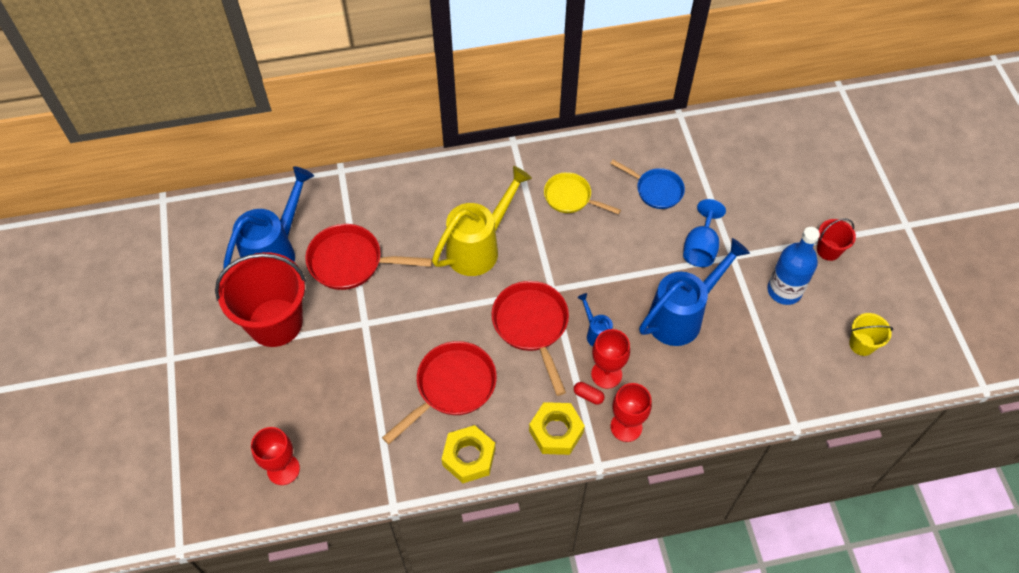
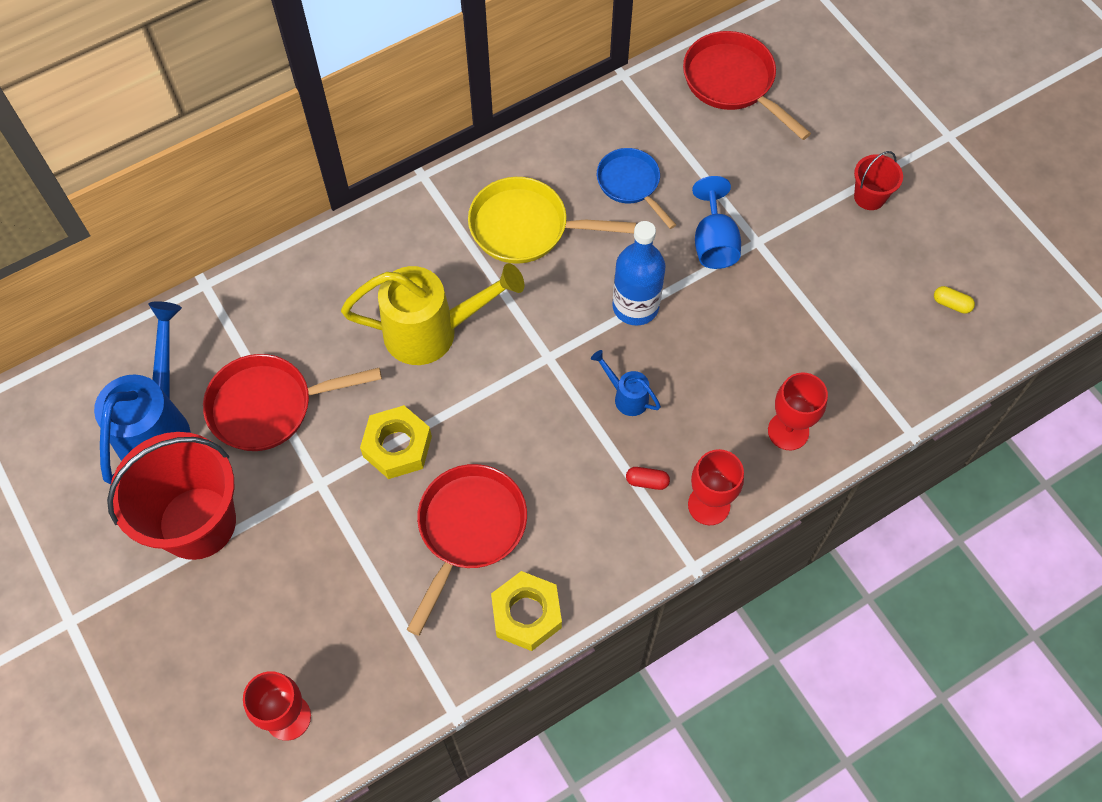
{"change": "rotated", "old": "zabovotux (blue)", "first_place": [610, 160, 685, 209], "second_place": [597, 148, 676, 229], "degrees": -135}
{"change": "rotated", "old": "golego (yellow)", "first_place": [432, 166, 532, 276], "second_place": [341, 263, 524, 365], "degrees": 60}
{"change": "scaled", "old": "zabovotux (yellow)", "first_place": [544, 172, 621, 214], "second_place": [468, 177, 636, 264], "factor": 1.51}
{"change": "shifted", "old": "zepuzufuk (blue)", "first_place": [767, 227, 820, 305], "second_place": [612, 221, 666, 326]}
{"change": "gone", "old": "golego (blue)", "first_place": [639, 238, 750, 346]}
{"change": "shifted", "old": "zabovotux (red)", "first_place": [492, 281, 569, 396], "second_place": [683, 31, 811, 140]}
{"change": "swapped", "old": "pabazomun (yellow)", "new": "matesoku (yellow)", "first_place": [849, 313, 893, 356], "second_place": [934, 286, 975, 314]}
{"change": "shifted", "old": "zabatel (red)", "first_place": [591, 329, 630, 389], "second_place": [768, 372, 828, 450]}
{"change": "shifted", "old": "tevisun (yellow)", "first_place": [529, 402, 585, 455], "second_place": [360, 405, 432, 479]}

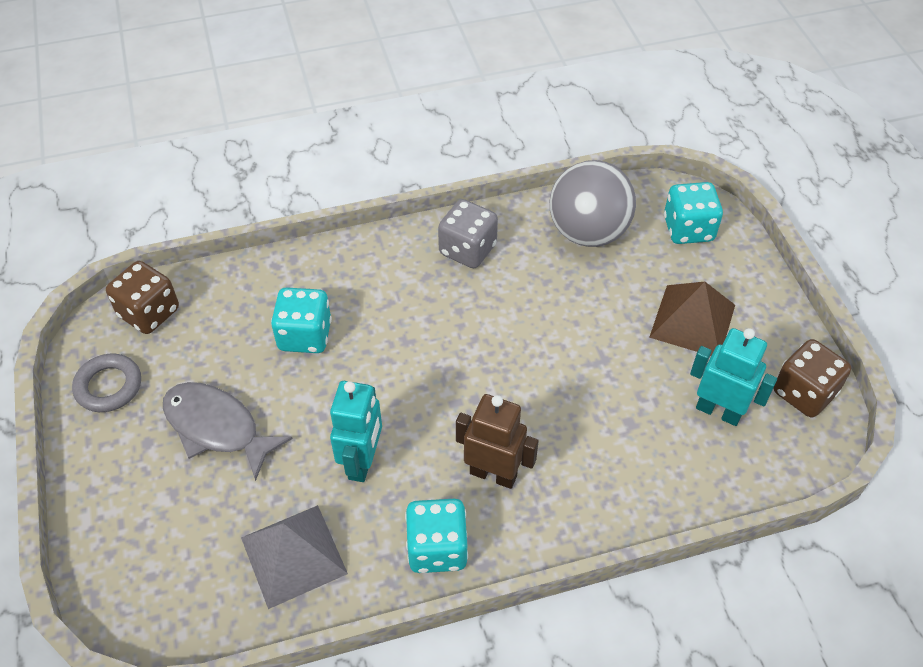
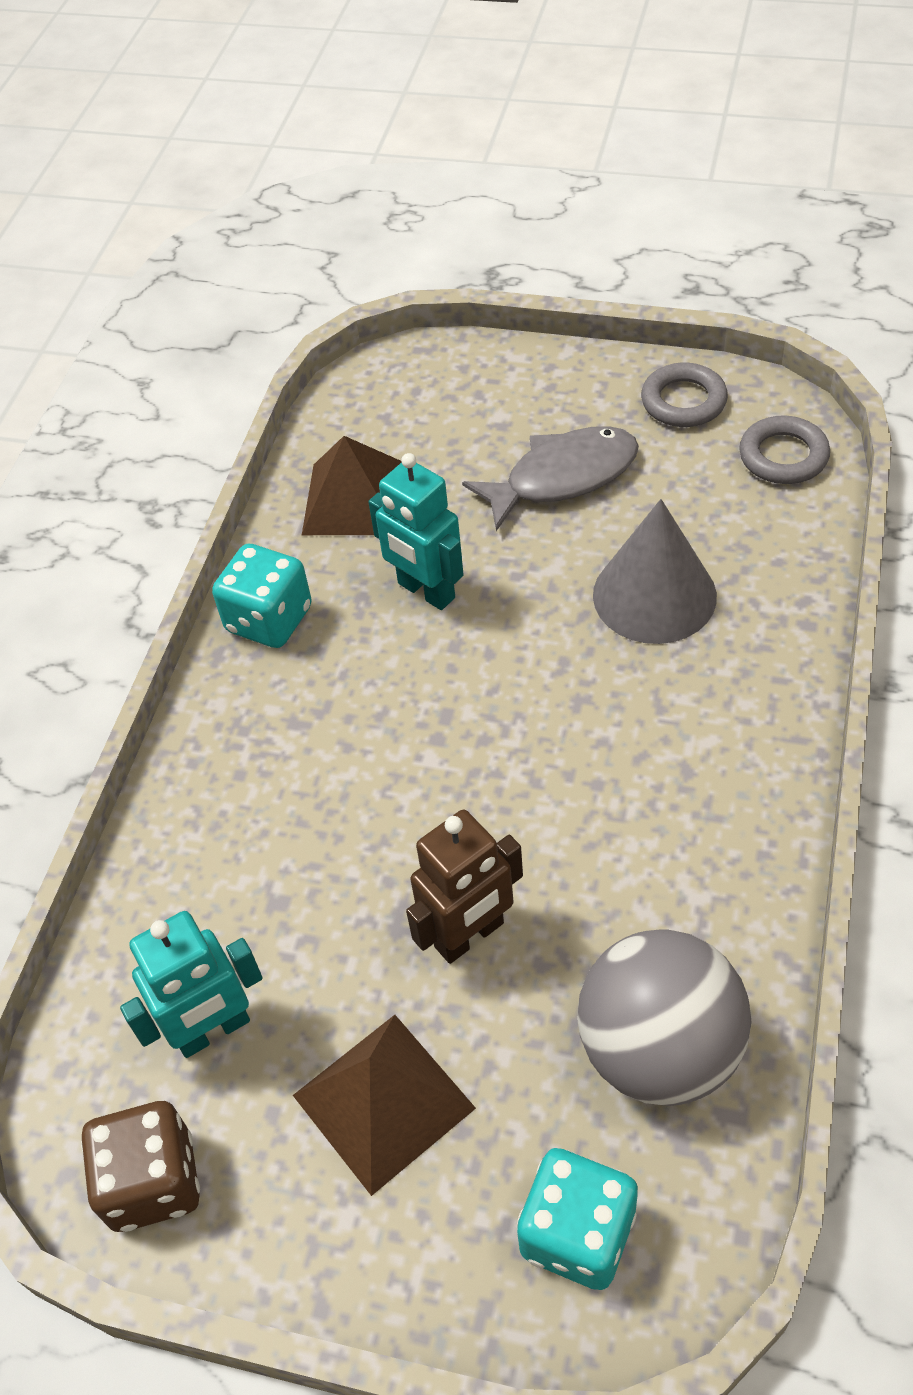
{"change": "gone", "old": "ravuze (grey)", "first_place": [438, 199, 498, 268]}
{"change": "swapped", "old": "ravuze (brown)", "new": "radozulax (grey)", "first_place": [106, 261, 179, 334], "second_place": [739, 415, 830, 484]}
{"change": "swapped", "old": "ravuze (turquoise)", "new": "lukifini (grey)", "first_place": [271, 287, 332, 353], "second_place": [593, 499, 717, 644]}
{"change": "shifted", "old": "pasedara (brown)", "first_place": [456, 394, 539, 489], "second_place": [406, 810, 523, 964]}
{"change": "repainted", "old": "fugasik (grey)", "new": "fugasik (brown)", "first_place": [241, 505, 348, 609], "second_place": [302, 436, 401, 535]}

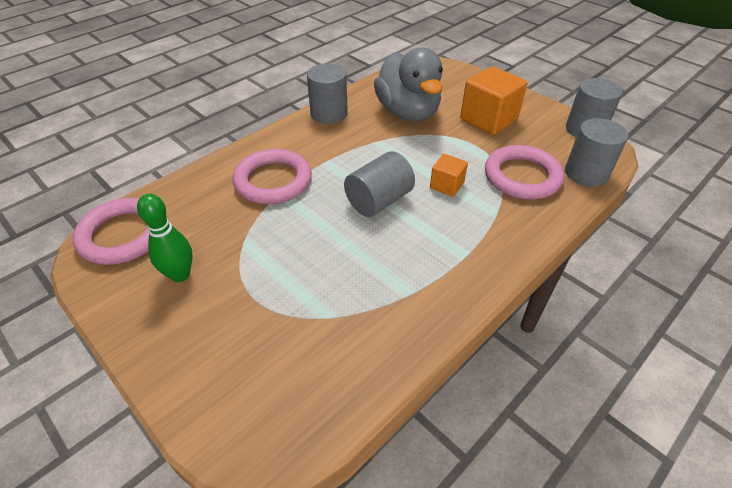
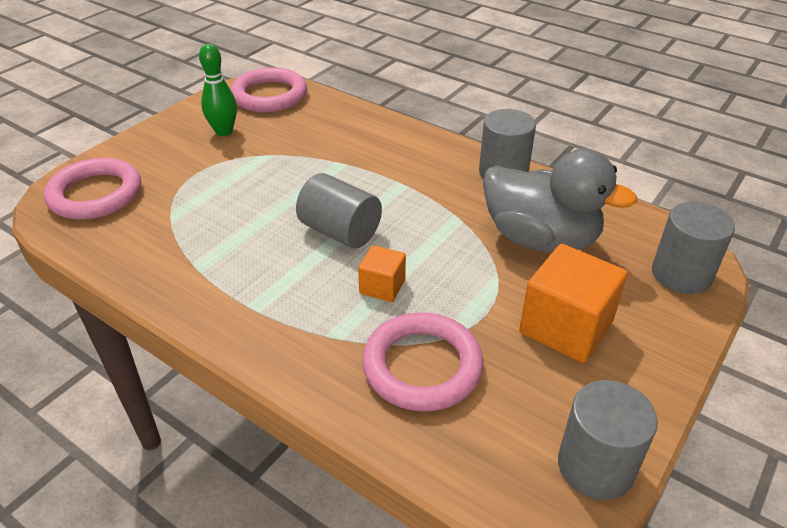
{"change": "rotated", "old": "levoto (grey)", "first_place": [374, 48, 443, 121], "second_place": [483, 149, 638, 253], "degrees": -120}
{"change": "shifted", "old": "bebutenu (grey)", "first_place": [565, 118, 628, 187], "second_place": [652, 202, 735, 294]}
{"change": "shifted", "old": "radozulax (pink)", "first_place": [233, 149, 312, 204], "second_place": [44, 158, 141, 220]}

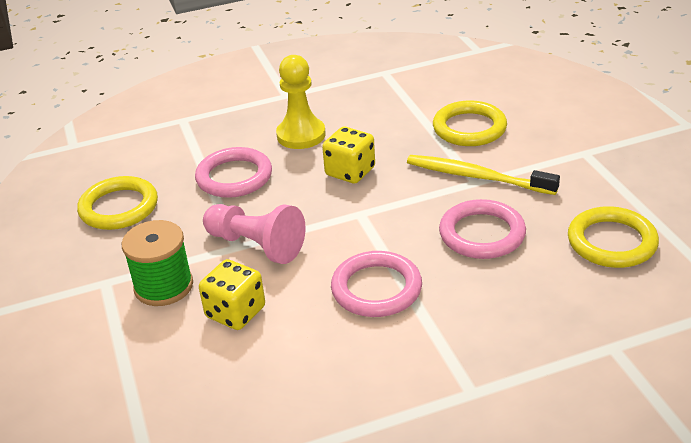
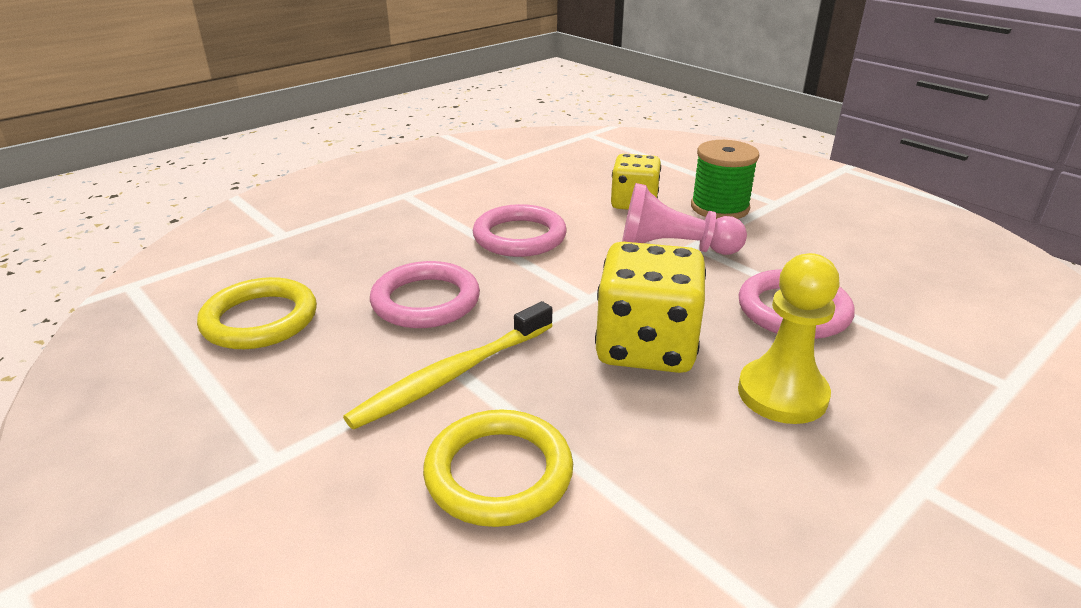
{"change": "scaled", "old": "ravuze (yellow)", "first_place": [322, 127, 375, 184], "second_place": [595, 242, 706, 373], "factor": 1.55}
{"change": "rotated", "old": "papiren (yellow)", "first_place": [407, 155, 560, 195], "second_place": [343, 301, 553, 430], "degrees": 135}
{"change": "gone", "old": "radozulax (yellow)", "first_place": [77, 176, 158, 230]}

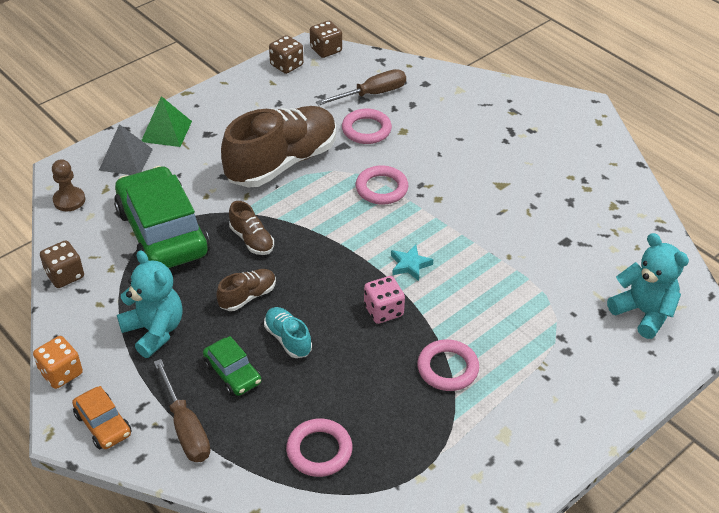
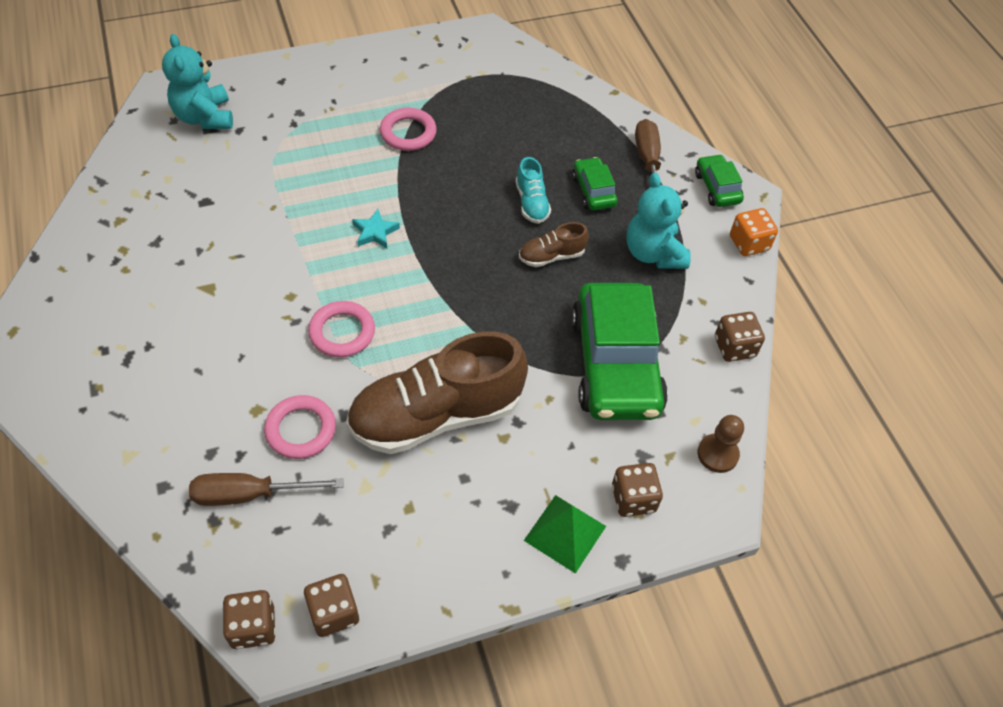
{"change": "swapped", "old": "fugasik (grey)", "new": "ravuze (brown)", "first_place": [99, 124, 153, 175], "second_place": [612, 463, 663, 517]}
{"change": "gone", "old": "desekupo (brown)", "first_place": [229, 201, 274, 255]}
{"change": "gone", "old": "ravuze (pink)", "first_place": [364, 276, 405, 324]}
{"change": "repainted", "old": "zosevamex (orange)", "new": "zosevamex (green)", "first_place": [72, 386, 131, 449], "second_place": [695, 154, 744, 207]}
{"change": "gone", "old": "radozulax (pink)", "first_place": [286, 419, 353, 477]}

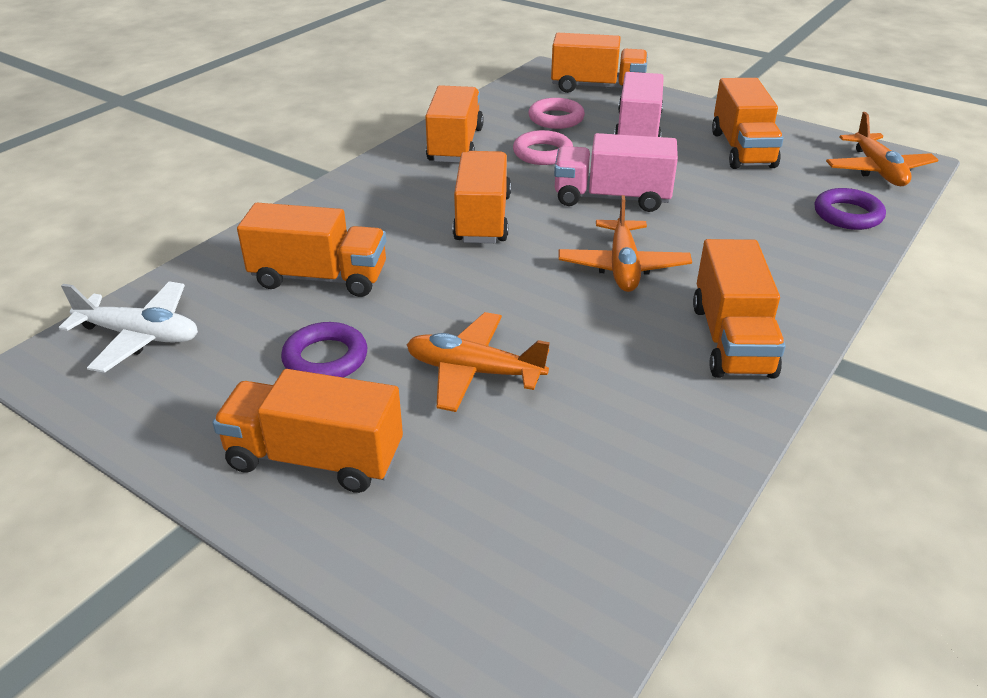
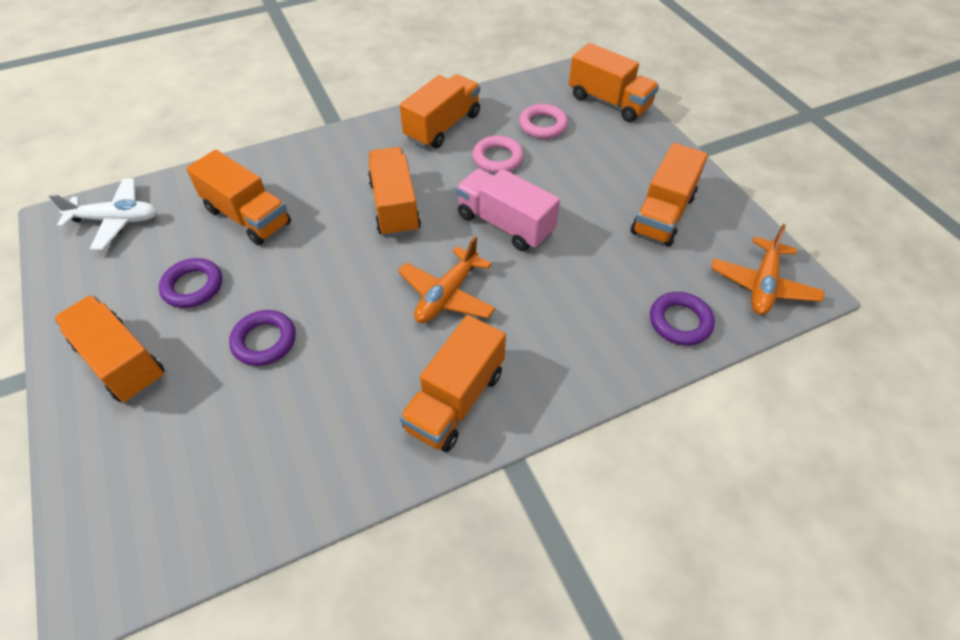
{"change": "gone", "old": "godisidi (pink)", "first_place": [614, 72, 664, 137]}
{"change": "rotated", "old": "godisidi (orange)", "first_place": [453, 151, 511, 243], "second_place": [368, 147, 421, 238], "degrees": -45}
{"change": "rotated", "old": "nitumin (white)", "first_place": [59, 282, 198, 373], "second_place": [49, 179, 157, 250], "degrees": -45}
{"change": "swapped", "old": "nitumin (orange)", "new": "radozulax (purple)", "first_place": [406, 312, 550, 412], "second_place": [229, 310, 296, 366]}

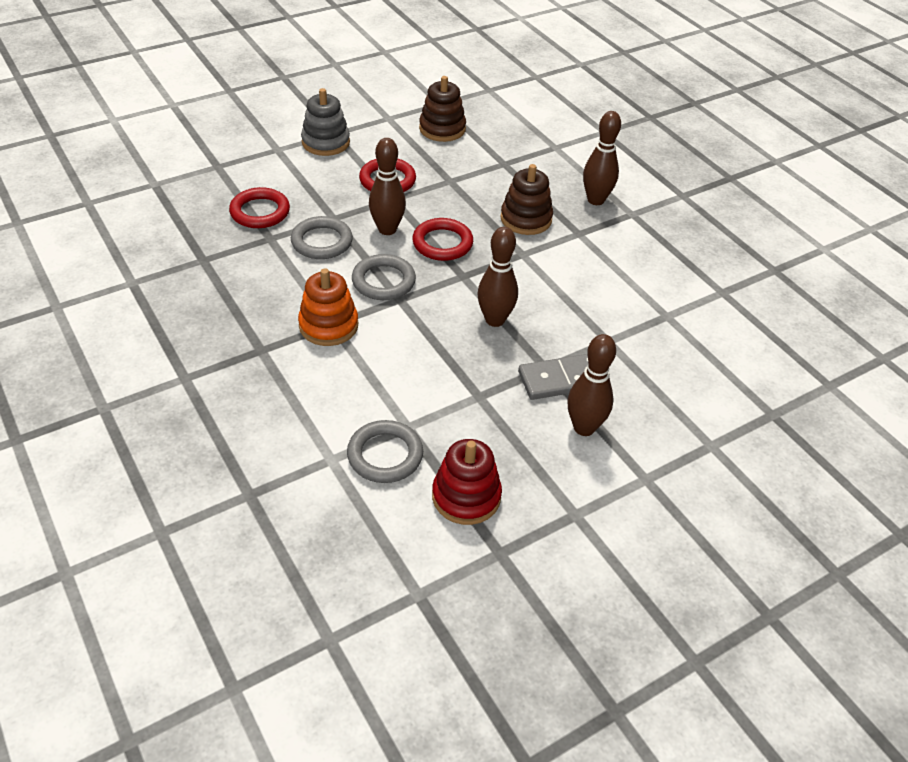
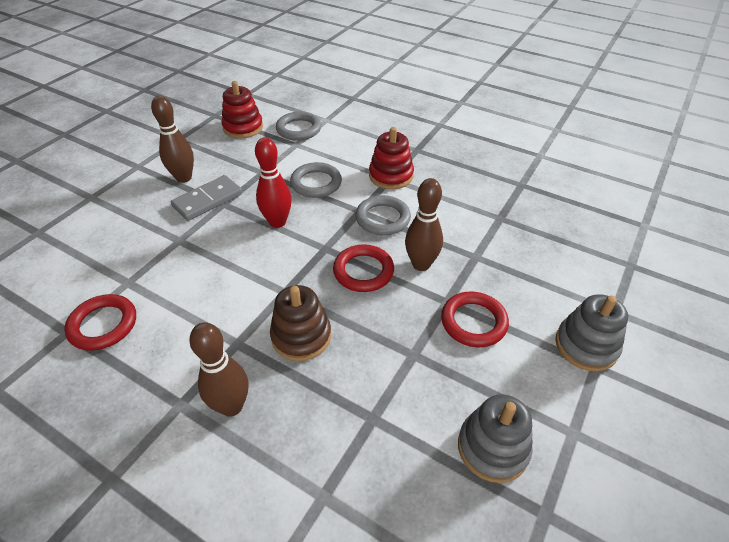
{"change": "repainted", "old": "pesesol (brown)", "new": "pesesol (grey)", "first_place": [419, 76, 466, 142], "second_place": [458, 394, 533, 483]}
{"change": "shifted", "old": "radozulax (red)", "first_place": [229, 187, 290, 228], "second_place": [64, 294, 136, 351]}
{"change": "shifted", "old": "radozulax (grey)", "first_place": [291, 216, 353, 259], "second_place": [290, 162, 342, 198]}
{"change": "repainted", "old": "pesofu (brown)", "new": "pesofu (red)", "first_place": [477, 227, 518, 327], "second_place": [255, 137, 292, 228]}
{"change": "repainted", "old": "pesesol (orange)", "new": "pesesol (red)", "first_place": [298, 268, 358, 346], "second_place": [369, 127, 414, 189]}

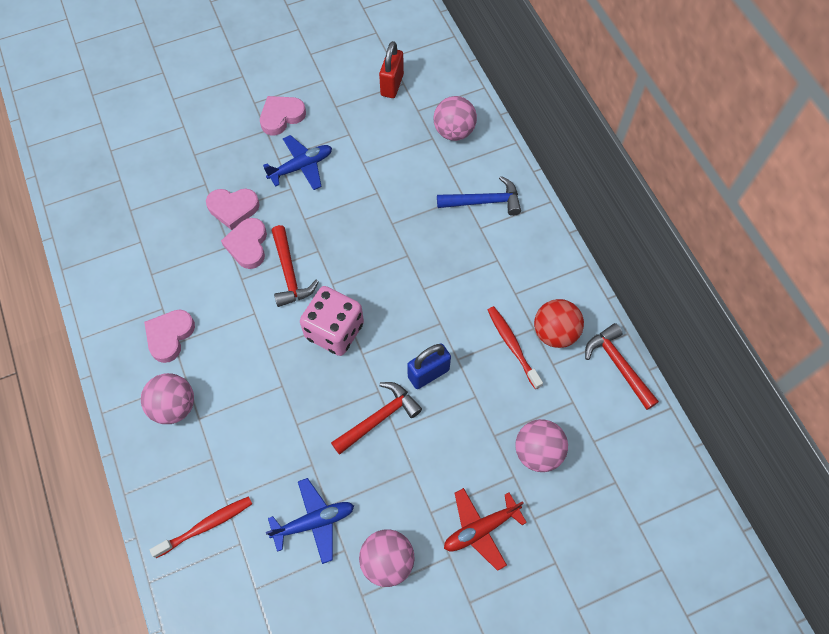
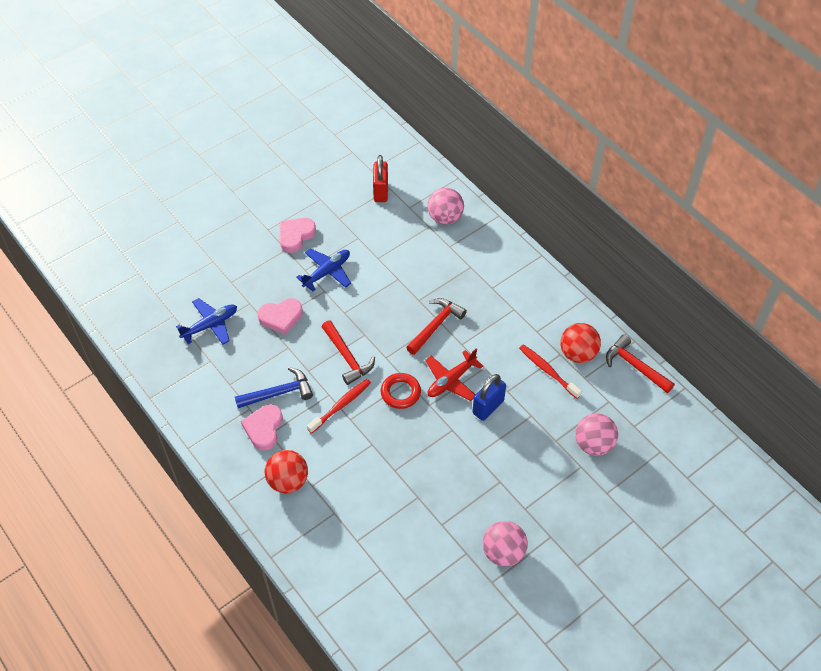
{"change": "shifted", "old": "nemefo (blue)", "first_place": [437, 176, 521, 216], "second_place": [235, 367, 313, 408]}
{"change": "gone", "old": "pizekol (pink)", "first_place": [221, 218, 267, 269]}
{"change": "swapped", "old": "ravuze (pink)", "new": "radozulax (red)", "first_place": [300, 286, 364, 356], "second_place": [381, 373, 421, 409]}
{"change": "repainted", "old": "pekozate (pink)", "new": "pekozate (red)", "first_place": [141, 373, 194, 424], "second_place": [265, 450, 308, 493]}
{"change": "shifted", "old": "nemefo (red)", "first_place": [331, 382, 422, 455], "second_place": [406, 298, 467, 355]}
{"change": "shifted", "old": "nitumin (blue)", "first_place": [266, 478, 354, 564], "second_place": [176, 298, 237, 345]}
{"change": "shifted", "old": "nitumin (red)", "first_place": [444, 488, 527, 571], "second_place": [425, 349, 483, 401]}
{"change": "shifted", "old": "papiren (red)", "first_place": [150, 496, 252, 558], "second_place": [307, 379, 371, 433]}

